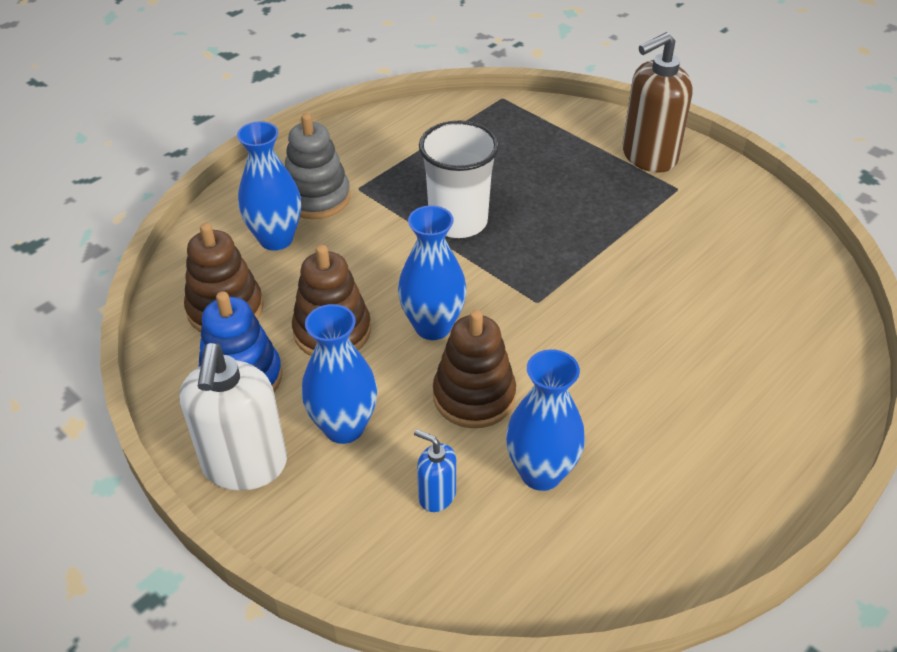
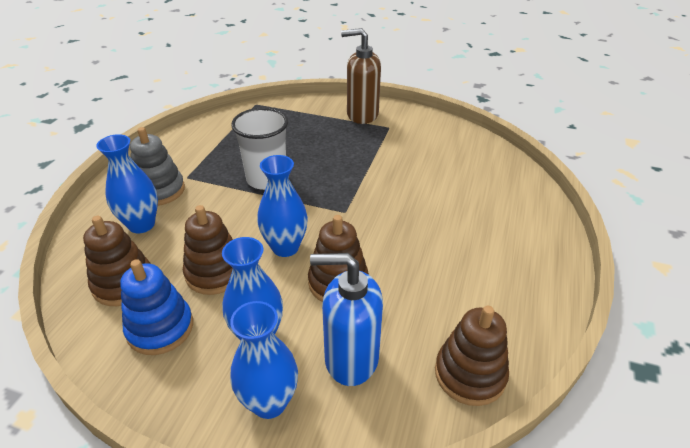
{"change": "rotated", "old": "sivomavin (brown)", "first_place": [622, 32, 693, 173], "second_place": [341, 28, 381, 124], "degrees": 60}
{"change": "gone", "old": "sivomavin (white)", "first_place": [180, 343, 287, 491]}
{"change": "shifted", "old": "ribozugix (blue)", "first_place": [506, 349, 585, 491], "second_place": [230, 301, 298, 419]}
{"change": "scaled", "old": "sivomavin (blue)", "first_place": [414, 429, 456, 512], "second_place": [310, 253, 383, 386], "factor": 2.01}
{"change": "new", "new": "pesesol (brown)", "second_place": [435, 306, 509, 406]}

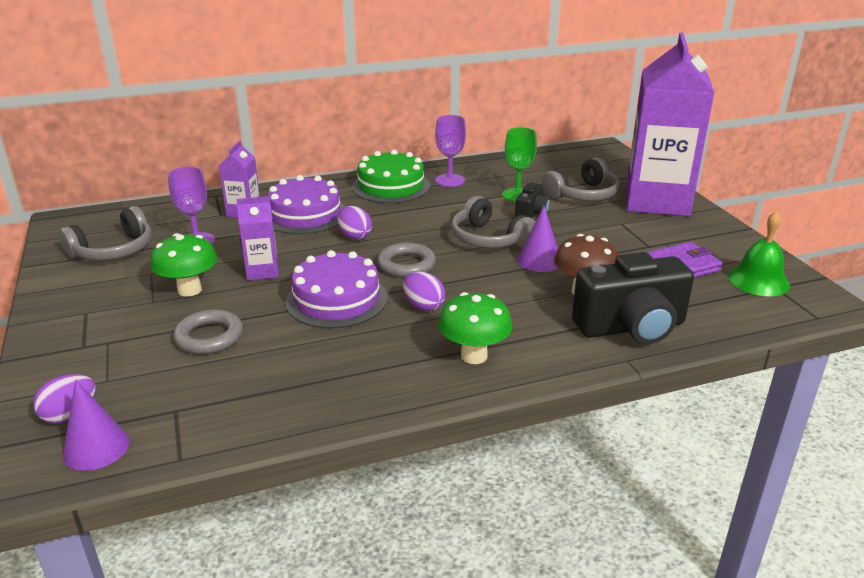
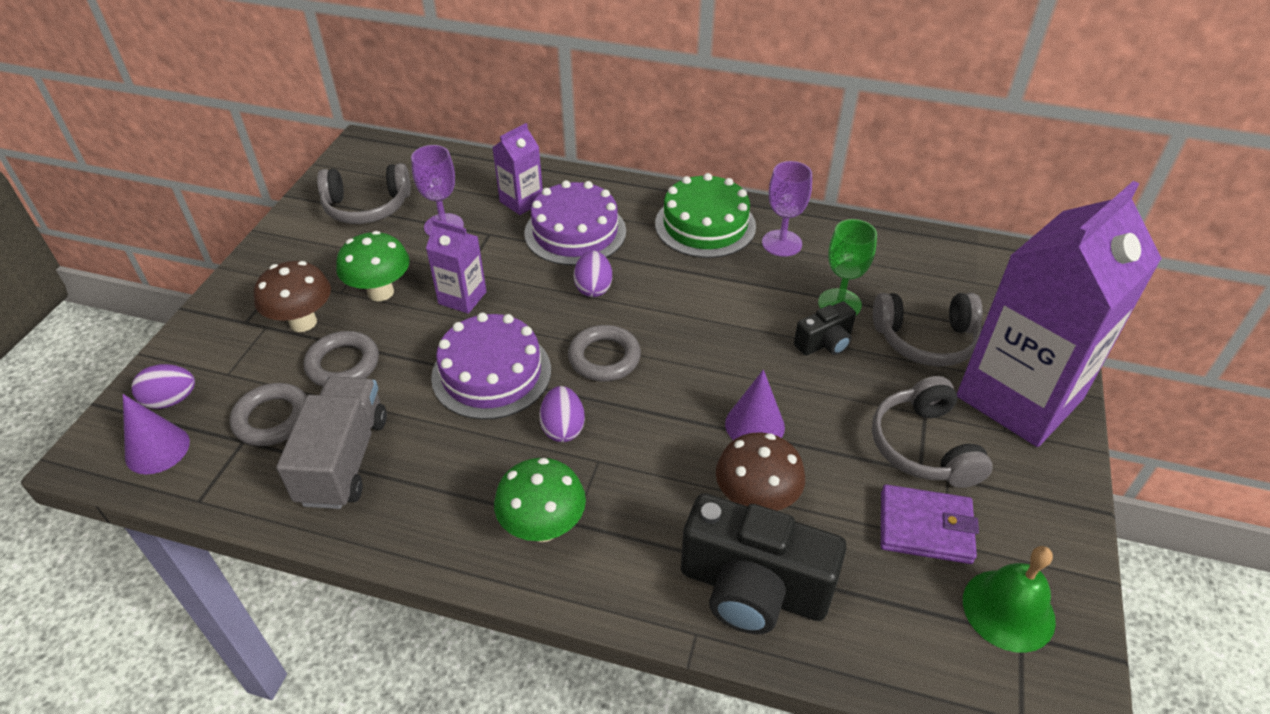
{"change": "shifted", "old": "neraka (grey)", "first_place": [451, 196, 536, 248], "second_place": [872, 376, 993, 488]}
{"change": "new", "new": "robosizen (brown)", "second_place": [254, 261, 331, 332]}
{"change": "new", "new": "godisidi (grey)", "second_place": [276, 376, 387, 509]}
{"change": "new", "new": "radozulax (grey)", "second_place": [230, 383, 307, 446]}

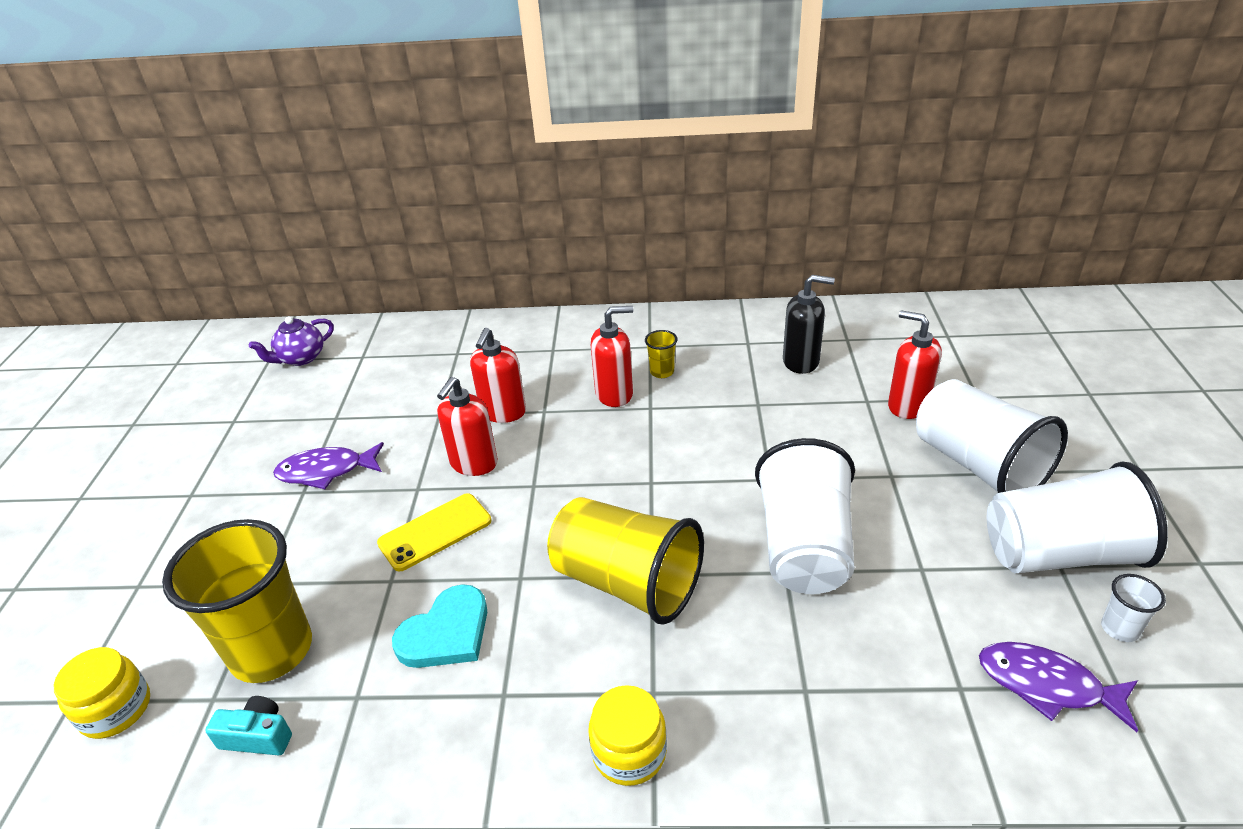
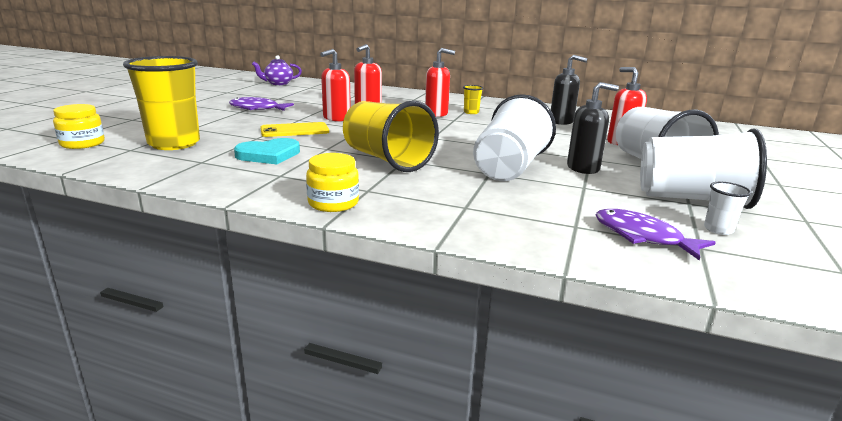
{"change": "gone", "old": "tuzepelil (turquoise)", "first_place": [205, 696, 292, 755]}
{"change": "new", "new": "sivomavin (black)", "second_place": [567, 82, 619, 174]}

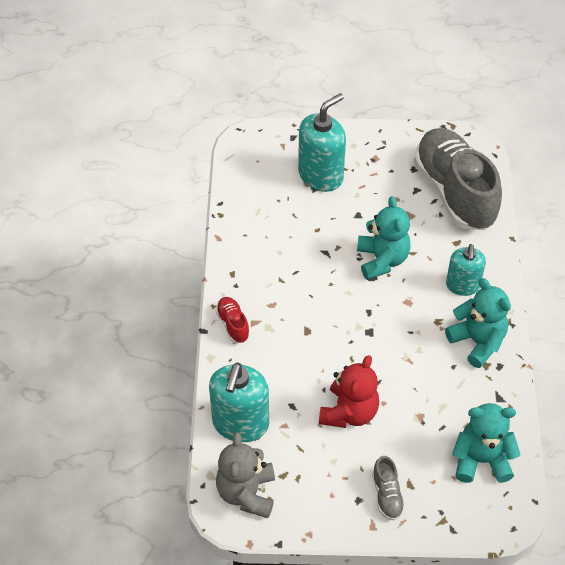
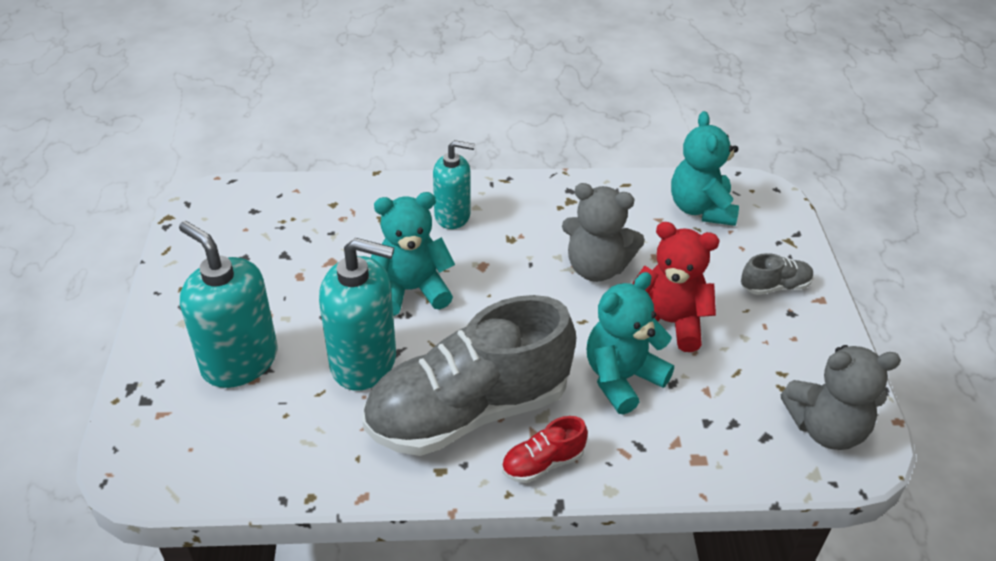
{"change": "shifted", "old": "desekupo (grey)", "first_place": [414, 128, 502, 230], "second_place": [362, 295, 576, 456]}
{"change": "shifted", "old": "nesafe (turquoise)", "first_place": [445, 278, 511, 368], "second_place": [587, 272, 674, 415]}
{"change": "shifted", "old": "sivomavin (turquoise)", "first_place": [209, 362, 269, 442], "second_place": [319, 238, 396, 391]}
{"change": "new", "new": "nesafe (grey)", "second_place": [562, 183, 645, 282]}

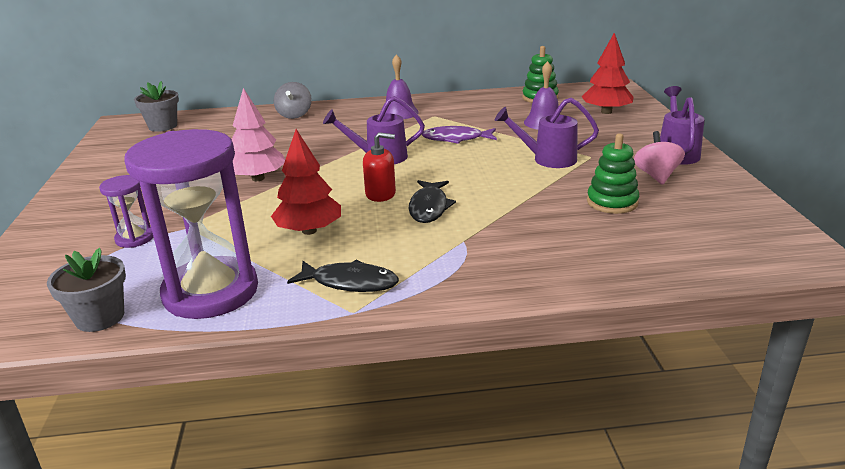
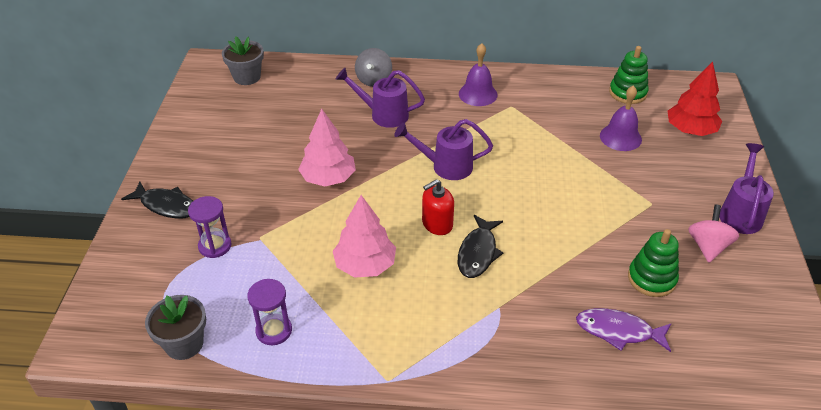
{"change": "shifted", "old": "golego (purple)", "first_place": [495, 98, 599, 168], "second_place": [336, 68, 425, 128]}
{"change": "shifted", "old": "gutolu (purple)", "first_place": [421, 126, 497, 144], "second_place": [576, 308, 672, 352]}
{"change": "scaled", "old": "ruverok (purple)", "first_place": [125, 129, 258, 319], "second_place": [247, 279, 292, 345], "factor": 0.45}
{"change": "repainted", "old": "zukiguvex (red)", "new": "zukiguvex (pink)", "first_place": [271, 129, 341, 235], "second_place": [333, 195, 396, 278]}
{"change": "rotated", "old": "sivomavin (red)", "first_place": [363, 132, 396, 202], "second_place": [422, 179, 454, 235], "degrees": 135}
{"change": "shifted", "old": "gutolu (black)", "first_place": [287, 260, 399, 292], "second_place": [121, 181, 193, 219]}

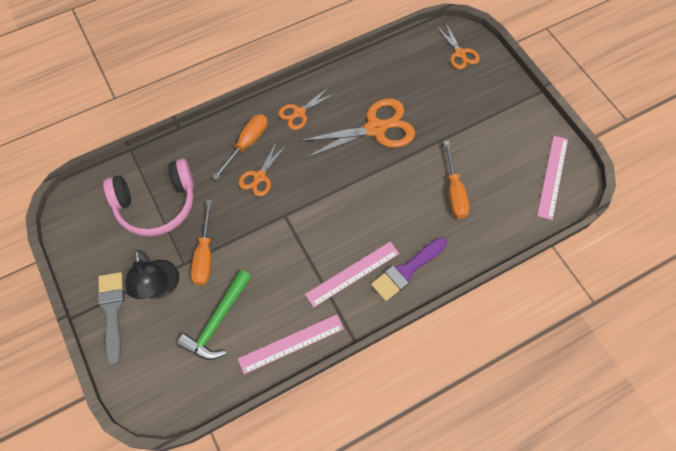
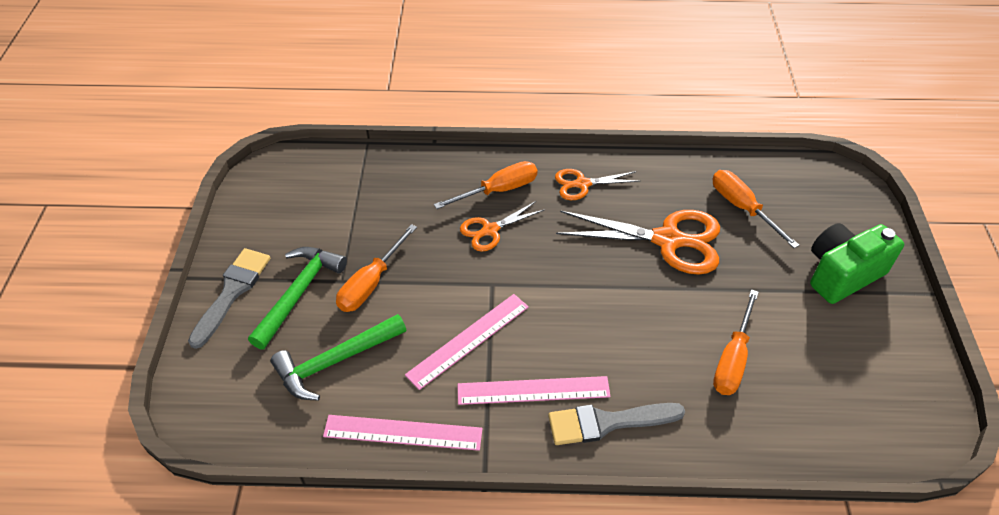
{"change": "gone", "old": "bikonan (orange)", "first_place": [436, 22, 480, 69]}
{"change": "shifted", "old": "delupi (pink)", "first_place": [537, 136, 568, 220], "second_place": [405, 294, 529, 390]}
{"change": "gone", "old": "neraka (pink)", "first_place": [103, 158, 194, 237]}
{"change": "repainted", "old": "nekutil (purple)", "new": "nekutil (grey)", "first_place": [371, 237, 447, 301], "second_place": [548, 403, 685, 445]}
{"change": "swapped", "old": "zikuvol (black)", "new": "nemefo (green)", "first_place": [125, 250, 179, 299], "second_place": [248, 247, 347, 349]}
{"change": "new", "new": "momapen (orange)", "second_place": [712, 170, 800, 248]}
{"change": "new", "new": "tuzepelil (green)", "second_place": [810, 223, 904, 304]}

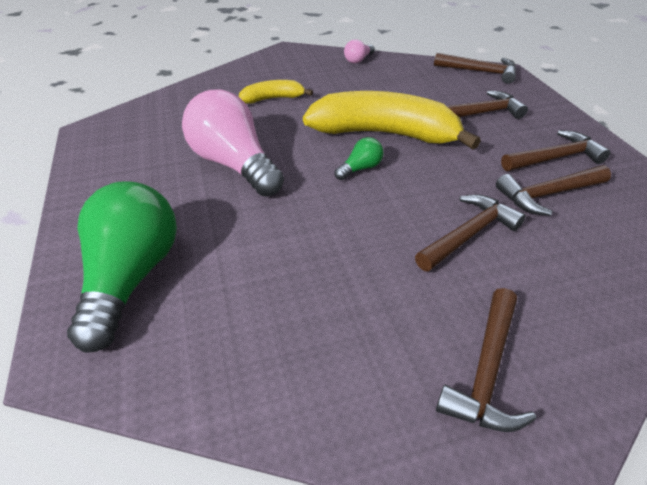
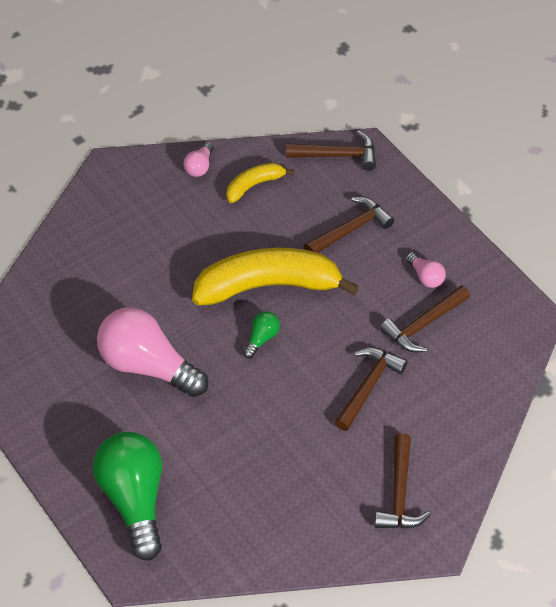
{"change": "shifted", "old": "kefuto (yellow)", "first_place": [239, 80, 313, 104], "second_place": [226, 163, 294, 203]}
{"change": "swapped", "old": "nemefo (brown)", "new": "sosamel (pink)", "first_place": [501, 130, 611, 171], "second_place": [406, 252, 446, 288]}

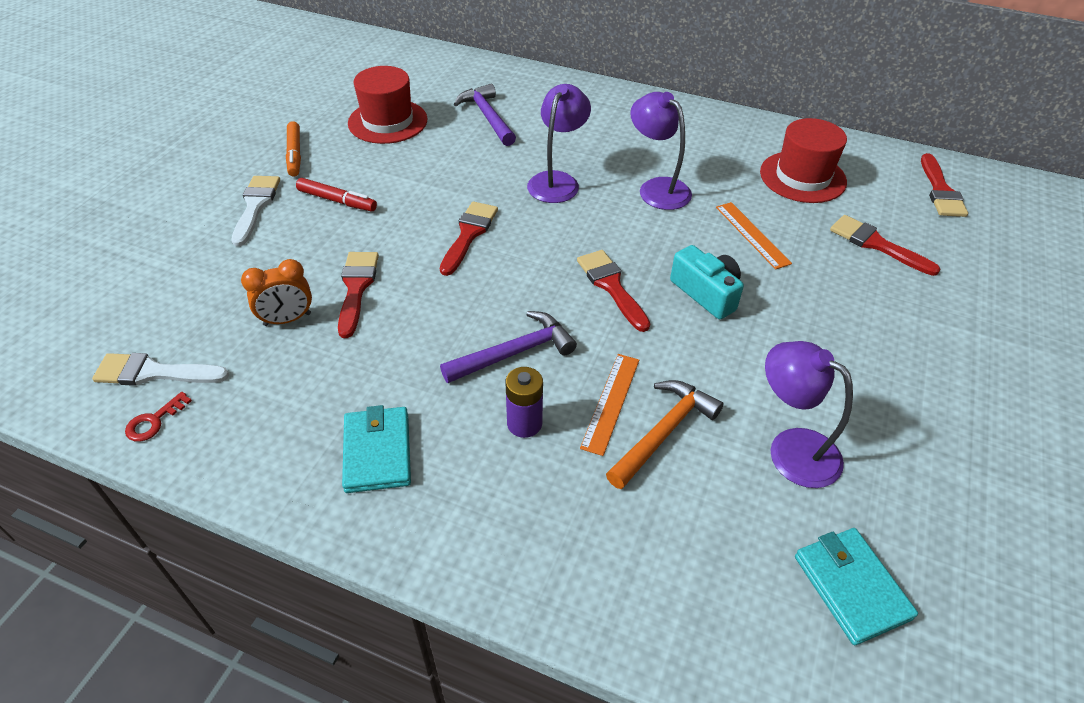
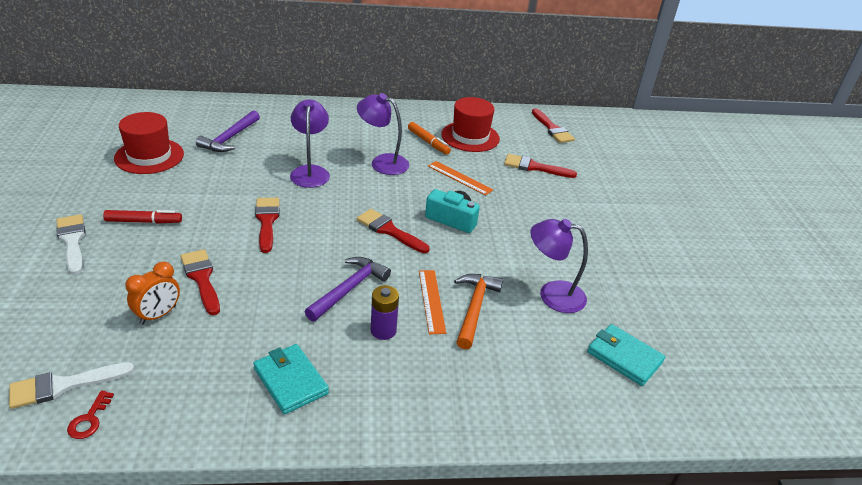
{"change": "rotated", "old": "nemefo (purple)", "first_place": [454, 84, 516, 146], "second_place": [196, 110, 260, 152], "degrees": -105}
{"change": "shifted", "old": "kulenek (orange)", "first_place": [286, 121, 301, 177], "second_place": [408, 122, 451, 155]}

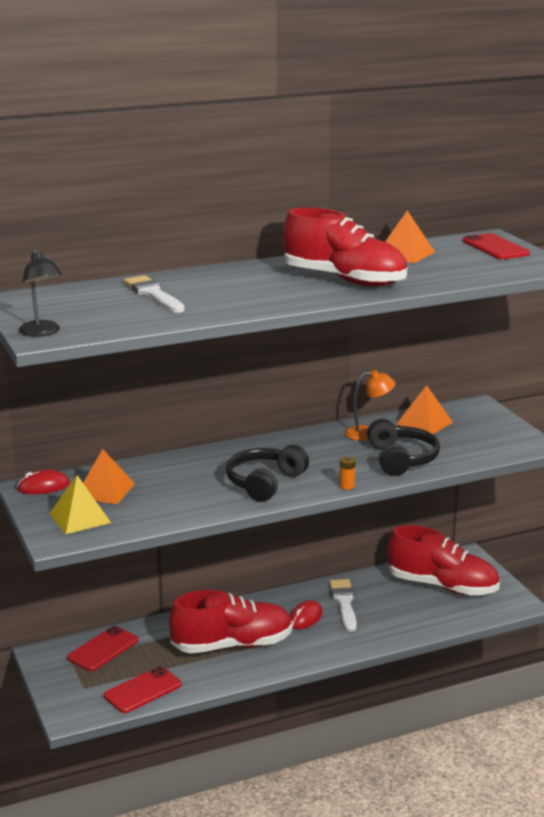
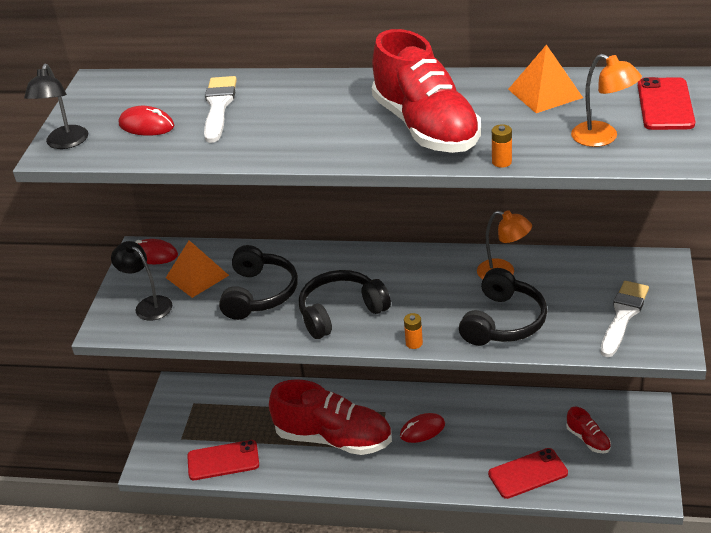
{"change": "gone", "old": "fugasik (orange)", "first_place": [396, 385, 453, 434]}
{"change": "swapped", "old": "fugasik (yellow)", "new": "zikuvol (black)", "first_place": [49, 475, 111, 534], "second_place": [111, 241, 172, 321]}
{"change": "scaled", "old": "desekupo (red)", "first_place": [388, 525, 500, 596], "second_place": [566, 407, 611, 453], "factor": 0.43}
{"change": "shifted", "old": "nekutil (white)", "first_place": [329, 579, 357, 632], "second_place": [600, 281, 649, 357]}
{"change": "shifted", "old": "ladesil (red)", "first_place": [67, 626, 138, 671], "second_place": [488, 448, 568, 499]}
{"change": "new", "new": "zikuvol (orange)", "second_place": [571, 54, 642, 147]}
{"change": "new", "new": "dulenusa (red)", "second_place": [119, 106, 174, 136]}
{"change": "new", "new": "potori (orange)", "second_place": [492, 124, 512, 168]}
{"change": "new", "new": "neraka (black)", "second_place": [219, 245, 298, 320]}

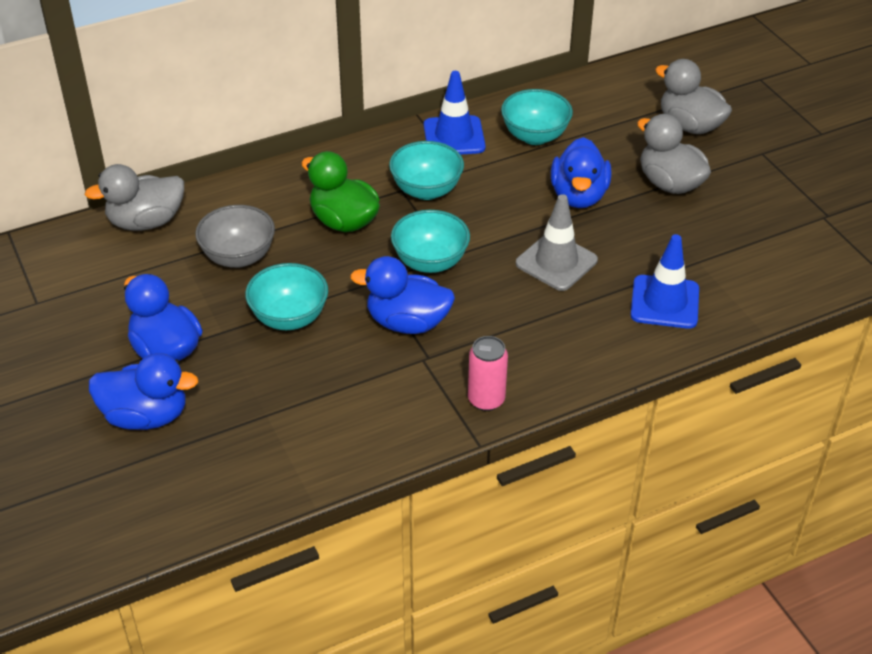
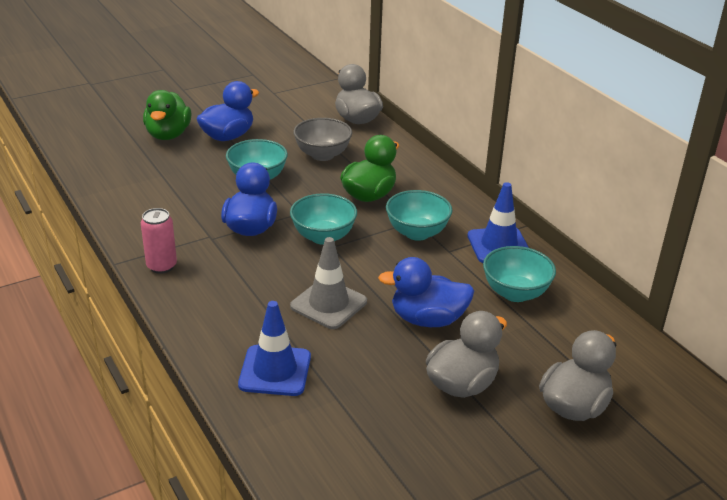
{"change": "repainted", "old": "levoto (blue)", "new": "levoto (green)", "first_place": [89, 353, 198, 430], "second_place": [143, 90, 191, 140]}

